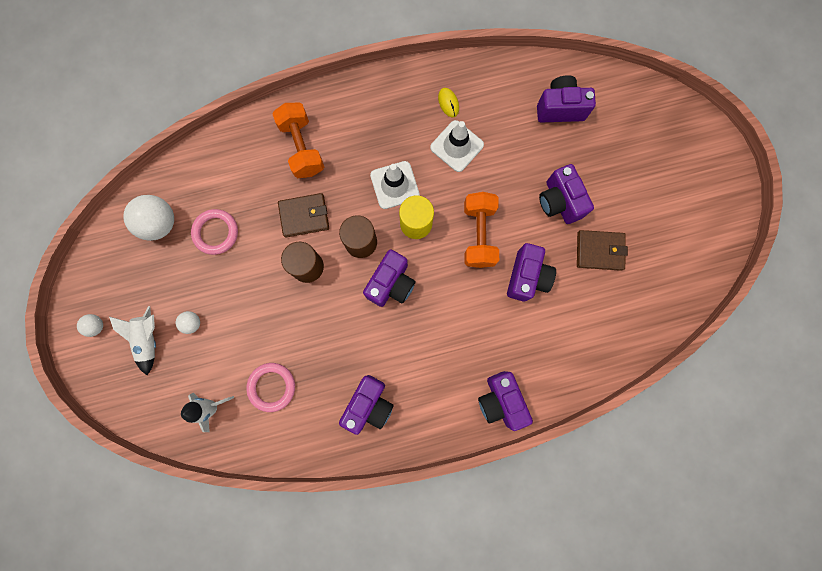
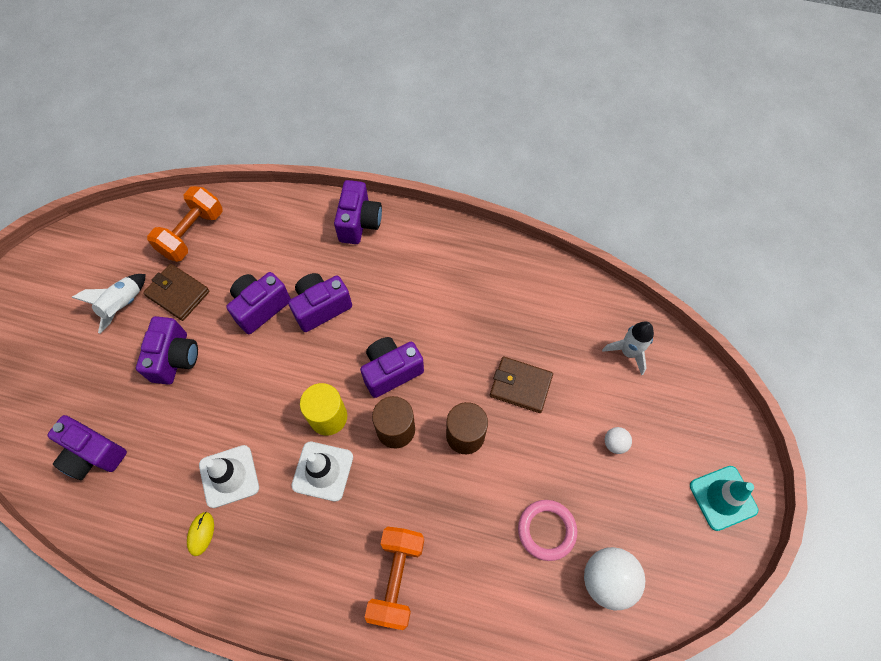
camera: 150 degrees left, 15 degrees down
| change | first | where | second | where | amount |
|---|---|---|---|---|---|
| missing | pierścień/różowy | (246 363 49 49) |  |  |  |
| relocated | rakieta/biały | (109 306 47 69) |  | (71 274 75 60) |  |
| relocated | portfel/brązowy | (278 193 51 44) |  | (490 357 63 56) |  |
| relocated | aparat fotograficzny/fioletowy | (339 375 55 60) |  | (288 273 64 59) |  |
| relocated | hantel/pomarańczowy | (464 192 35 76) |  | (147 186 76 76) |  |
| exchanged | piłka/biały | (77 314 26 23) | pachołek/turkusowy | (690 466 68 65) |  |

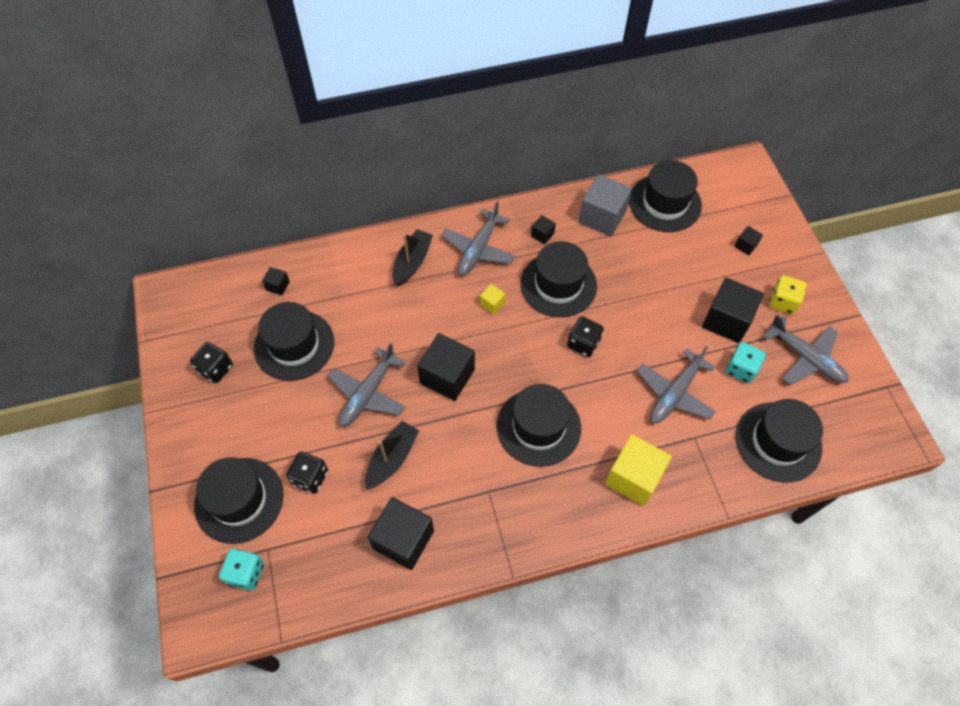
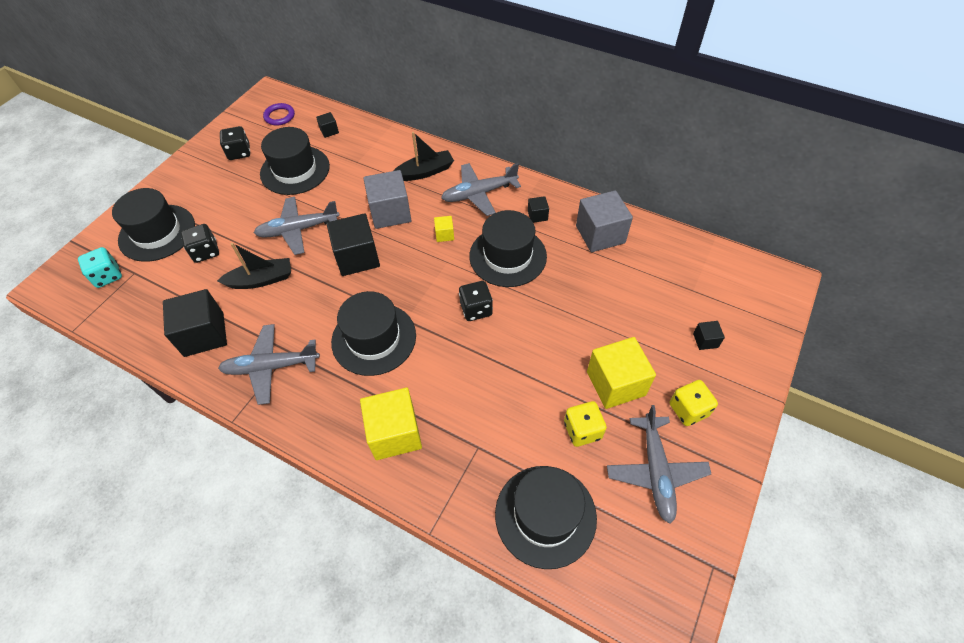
camera: 45 degrees right, 5 degrees down
| change | first | where | second | where | amount |
|---|---|---|---|---|---|
| missing | kapelusz/czarny | (629 160 73 72) |  |  |  |
| appeared |  |  | pierścień/fioletowy | (263 103 32 23) |  |
| appeared |  |  | sześcian/szary | (363 170 48 59) |  |
| relocated | samolot/szary | (637 346 79 77) |  | (218 324 102 81) |  |
| colour | sześcian/czarny | (702 278 62 65) | sześcian/żółty | (587 337 69 72) |  |
| colour | kostka do gry/turkusowy | (726 342 40 42) | kostka do gry/żółty | (564 401 43 46) |  |

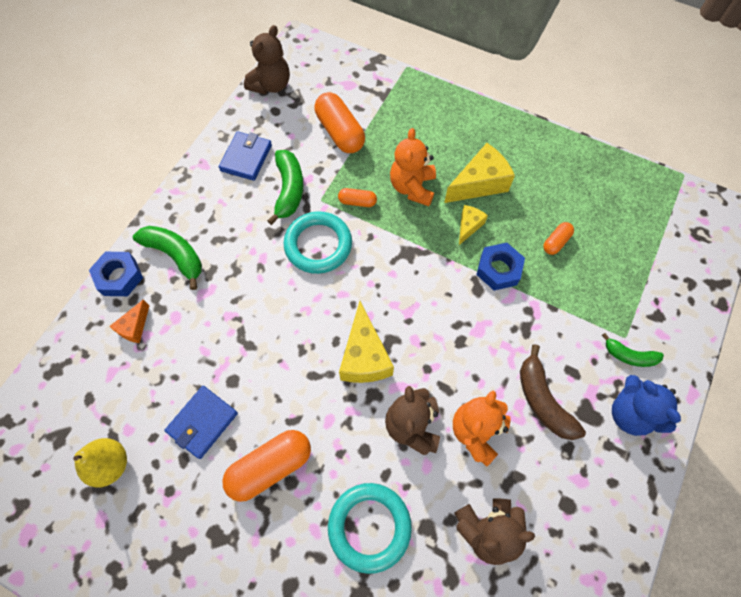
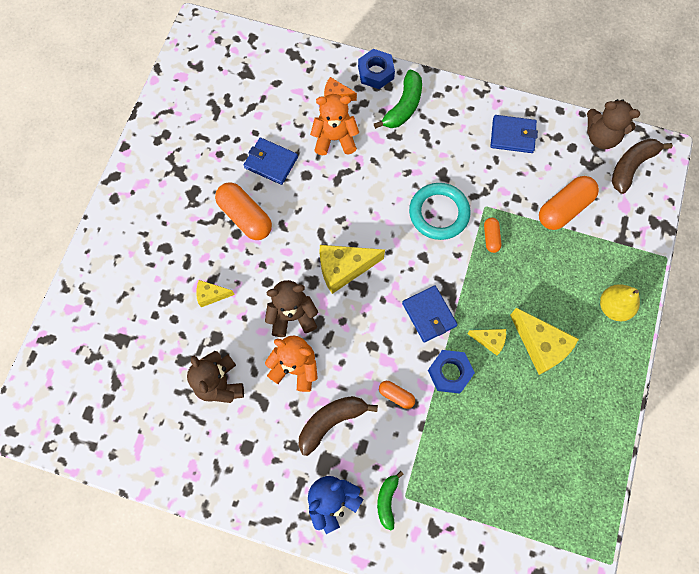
camera: 80 degrees right, 5 degrees up
| change | first | where | second | where | amount |
|---|---|---|---|---|---|
| missing | banan/zielony | (267 150 36 75) |  |  |  |
| appeared |  |  | portfel/niebieski | (402 285 56 58) |  |
| appeared |  |  | banan/brązowy | (612 138 61 56) |  |
| relocated | gruszka/żółty | (73 438 54 50) |  | (600 284 40 37) |  |
| relocated | miś/pomarańczowy | (390 128 46 78) |  | (310 94 49 61) |  |
| relocated | kapsułka/pomarańczowy | (543 222 31 33) |  | (379 381 36 28) |  |
| exchanged | pierścień/turkusowy | (328 483 84 91) | ser/żółty | (196 280 39 27) |  |

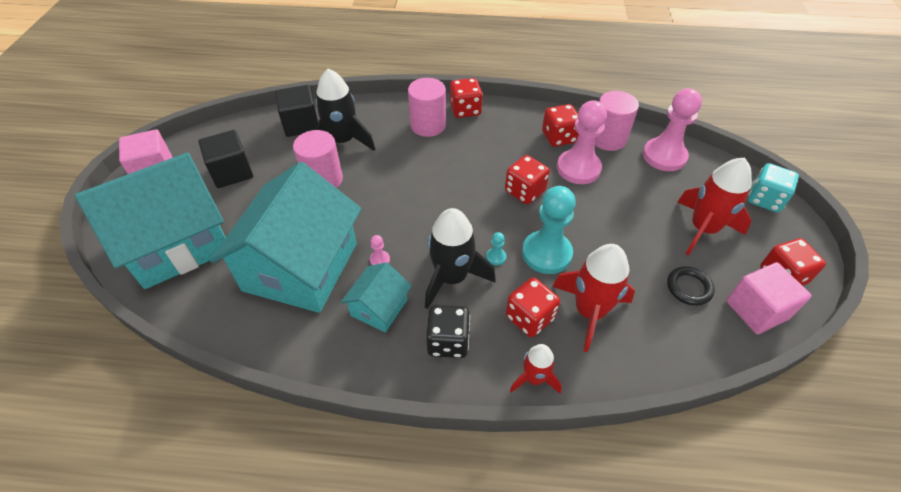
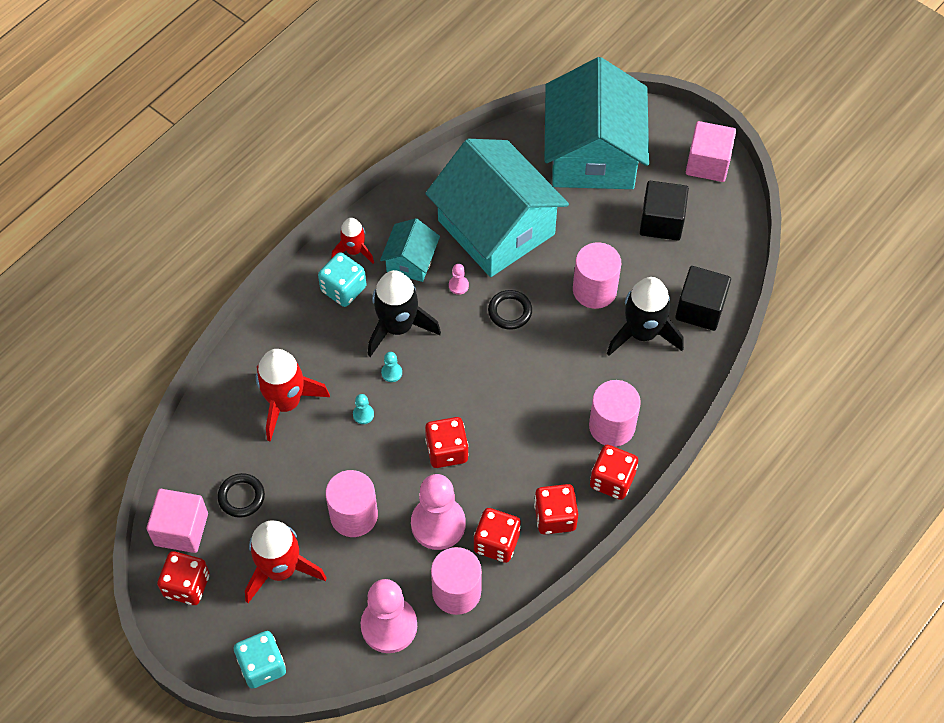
camera: 125 degrees right, 10 degrees up
| change | first | where | second | where | amount |
|---|---|---|---|---|---|
| appeared |  |  | walec/różowy | (325 470 53 67) |  |
| appeared |  |  | pierścień/czarny | (488 290 44 40) |  |
| relocated | kostka do gry/czerwony | (506 277 54 60) |  | (534 484 44 51) |  |
| relocated | rakieta/czerwony | (510 344 52 50) |  | (331 218 43 46) |  |
| colour | kostka do gry/czarny | (426 305 44 53) | kostka do gry/turkusowy | (318 252 48 55) |  |
| spun | domek/turkusowy | (341 262 71 70) |  | (380 218 60 64) | 45 degrees clockwise |
| size | pionek/turkusowy | (522 186 54 88) |  | (353 394 21 30) | x0.40 |

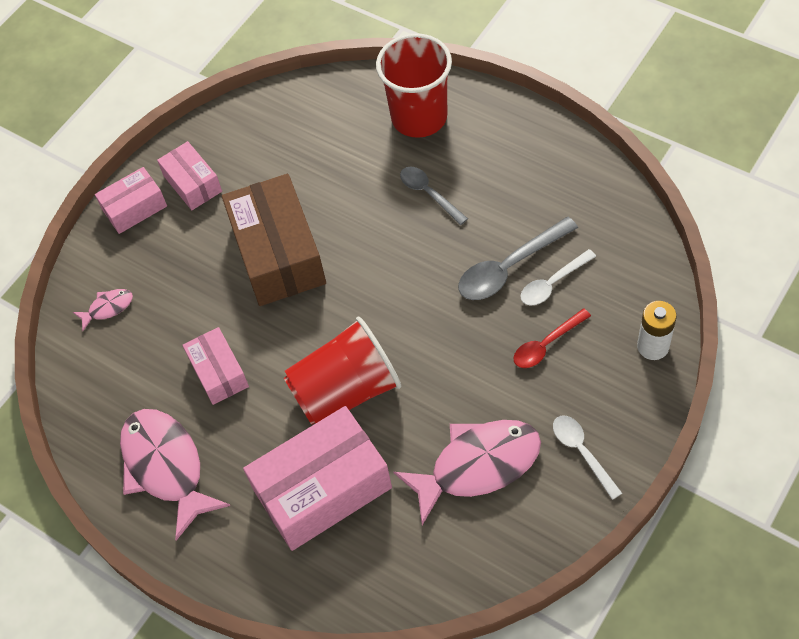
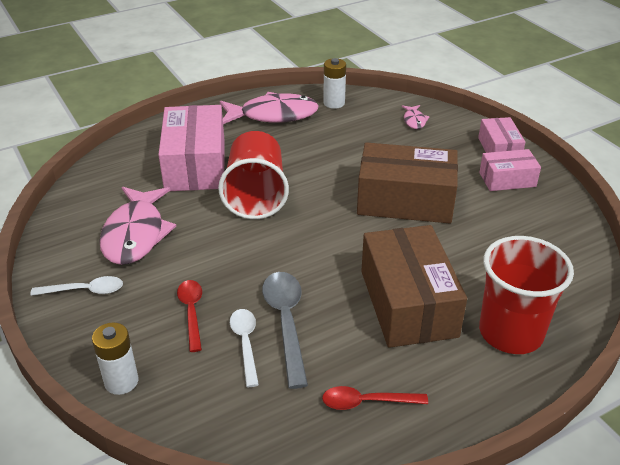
camera: 110 degrees right, 20 degrees down
| change | first | where | second | where | amount |
|---|---|---|---|---|---|
| missing | pudełko/różowy | (183 327 66 78) |  |  |  |
| appeared |  |  | łyżka/czerwony | (322 386 106 24) |  |
| appeared |  |  | bateria/biały | (323 58 23 51) |  |
| exchanged | łyżka/szary | (400 166 68 59) | pudełko/brązowy | (361 225 106 123) |  |

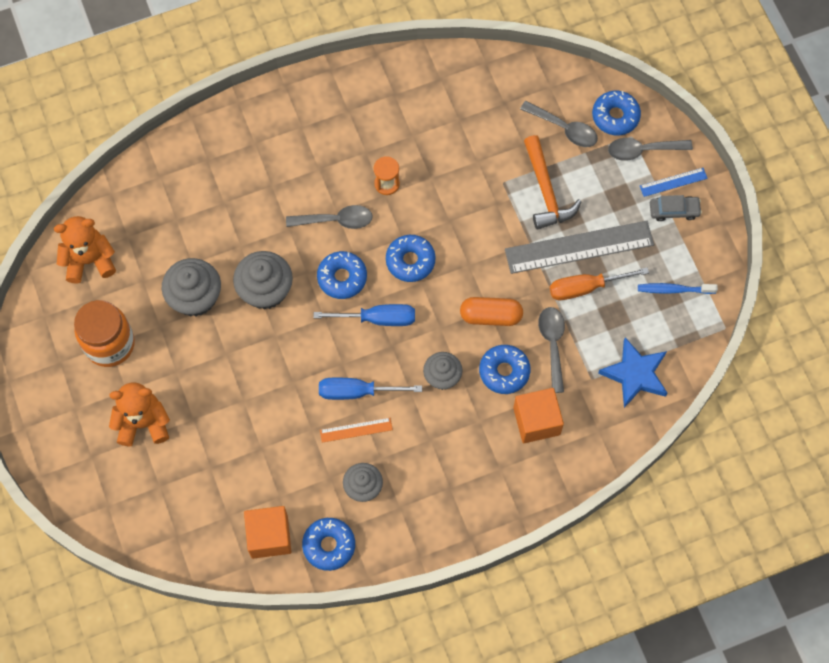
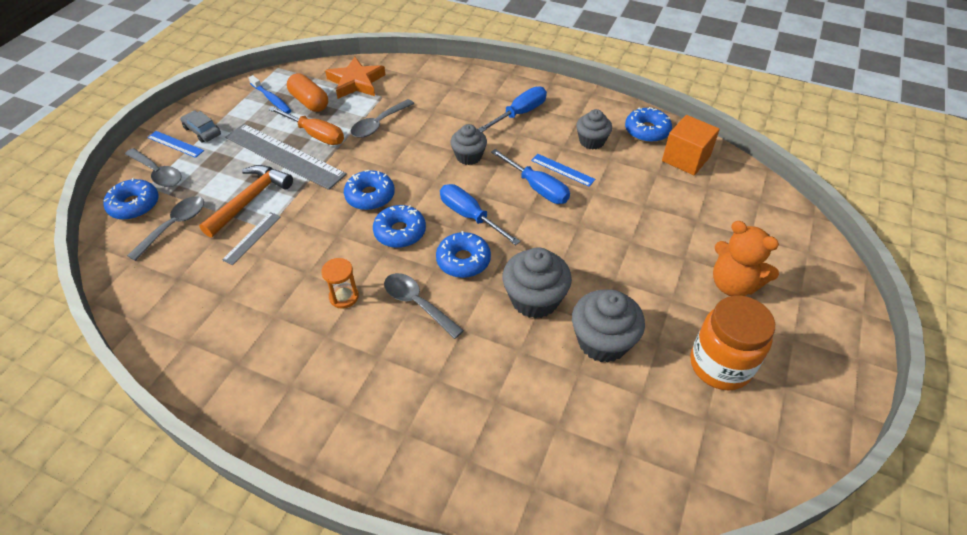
camera: 135 degrees left, 20 degrees down
| change | first | where | second | where | amount |
|---|---|---|---|---|---|
| missing | miś/pomarańczowy | (54 216 62 68) |  |  |  |
| missing | sześcian/pomarańczowy | (513 388 51 55) |  |  |  |
| appeared |  |  | linijka/szary | (222 212 59 53) |  |
| appeared |  |  | śrubokręt/niebieski | (478 86 69 46) |  |
| relocated | kapsułka/pomarańczowy | (460 297 63 29) |  | (287 73 41 39) |  |
| relocated | donut/niebieski | (479 345 51 49) |  | (344 170 51 40) |  |
| colour | linijka/pomarańczowy | (320 418 73 25) | linijka/niebieski | (531 154 64 33) |  |
| colour | gwiazda/niebieski | (598 337 70 71) | gwiazda/pomarańczowy | (325 57 61 42) |  |
| spun | łyżka/szary | (520 101 78 46) |  | (127 196 77 65) | 45 degrees clockwise |

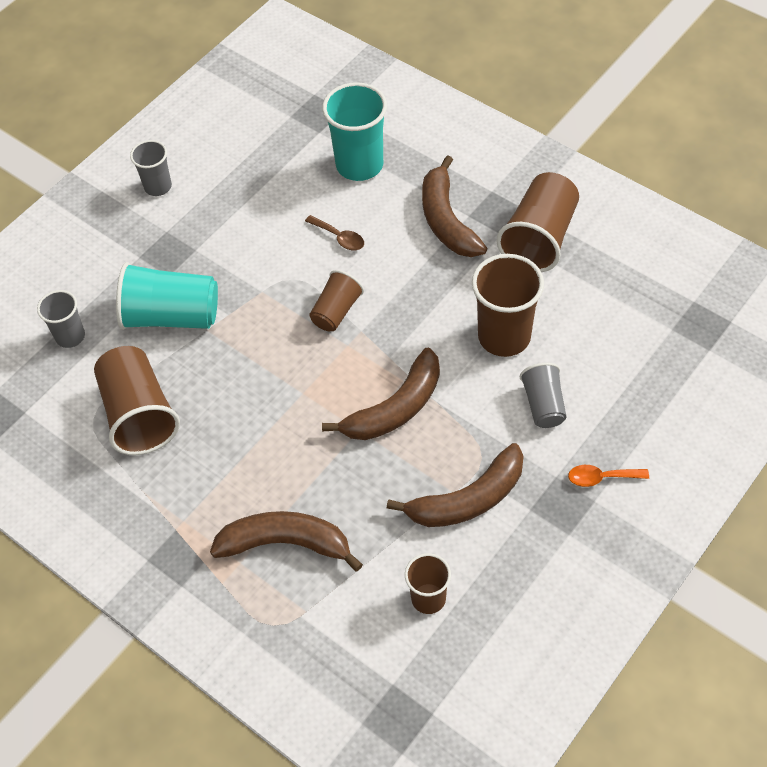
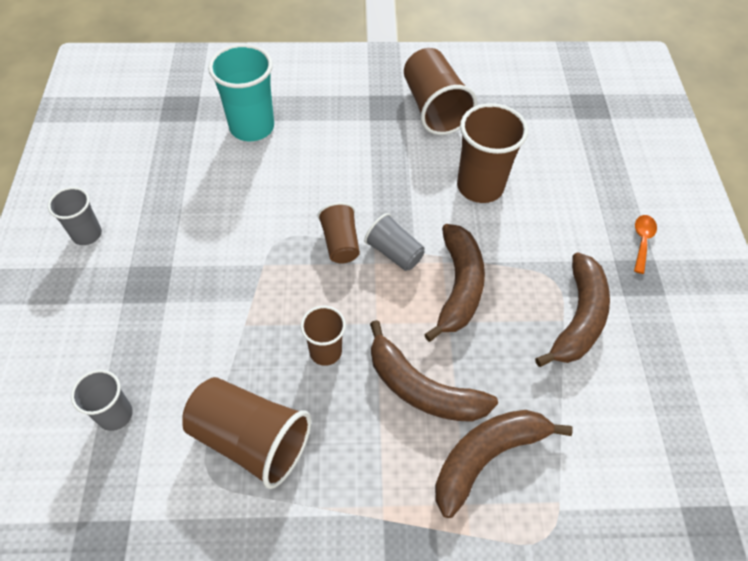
camera: 45 degrees left, 0 degrees up
| change | first | where | second | where | amount |
|---|---|---|---|---|---|
| missing | szklanka/turkusowy | (116 262 102 68) |  |  |  |
| missing | łyżka/brązowy | (305 215 59 35) |  |  |  |
| relocated | szklanka/brązowy | (405 553 46 61) |  | (301 306 45 60) |  |
| relocated | banan/brązowy | (422 155 65 102) |  | (370 320 128 102) |  |
| relocated | szklanka/szary | (520 363 47 65) |  | (364 213 61 58) |  |
| spun | łyżka/pomarańczowy | (568 465 81 22) |  | (634 215 23 59) | 150 degrees clockwise |

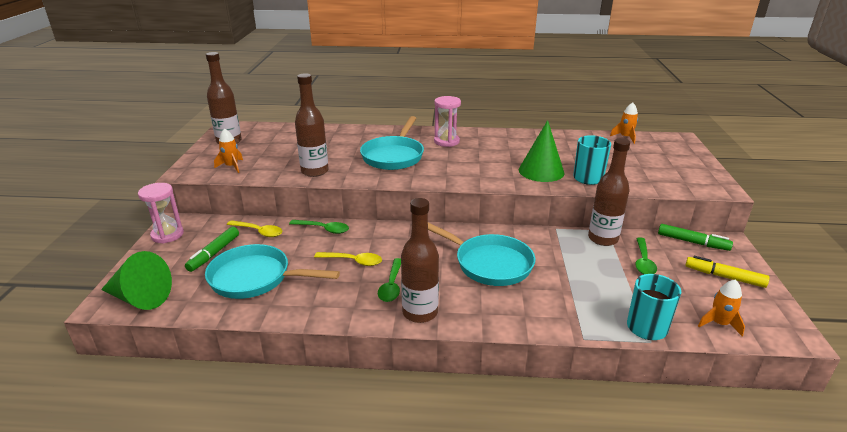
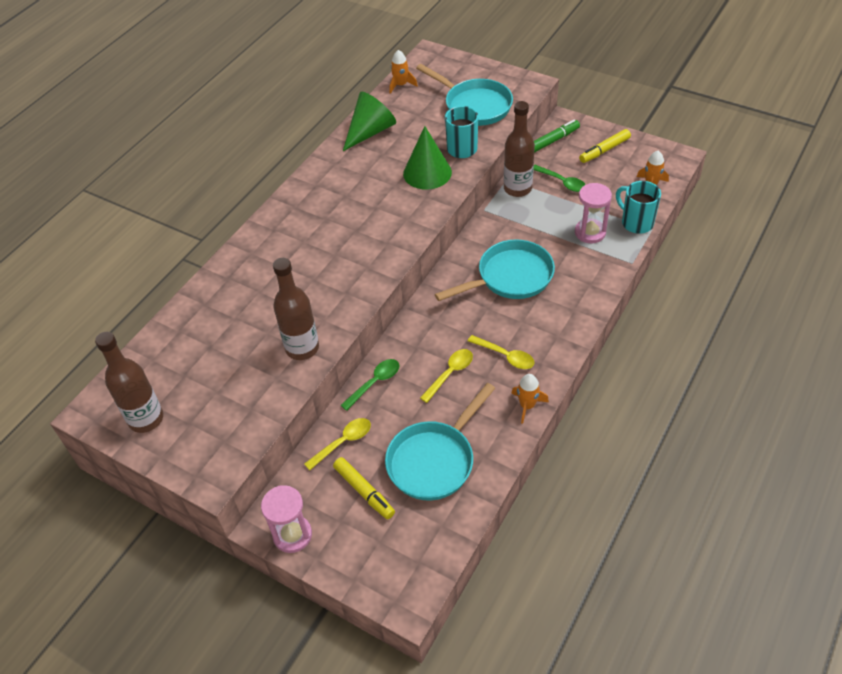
camera: 60 degrees left, 20 degrees up
| change | first | where | second | where | amount |
|---|---|---|---|---|---|
| missing | butelka/brązowy | (401 198 38 125) |  |  |  |
| relocated | stożek/zielony | (101 251 71 59) |  | (343 92 53 59) |  |
| relocated | rakieta/pomarańczowy | (214 128 29 45) |  | (511 374 38 50) |  |
| relocated | patelnia/turkusowy | (360 116 64 54) |  | (416 64 97 62) |  |
| relocated | klepsydra/różowy | (434 96 27 51) |  | (575 183 37 60) |  |
| colour | flamaster/zielony | (185 227 54 45) | flamaster/żółty | (333 457 62 62) |  |
| colour | łyżka/zielony | (378 258 23 44) | łyżka/żółty | (468 335 66 34) |  |

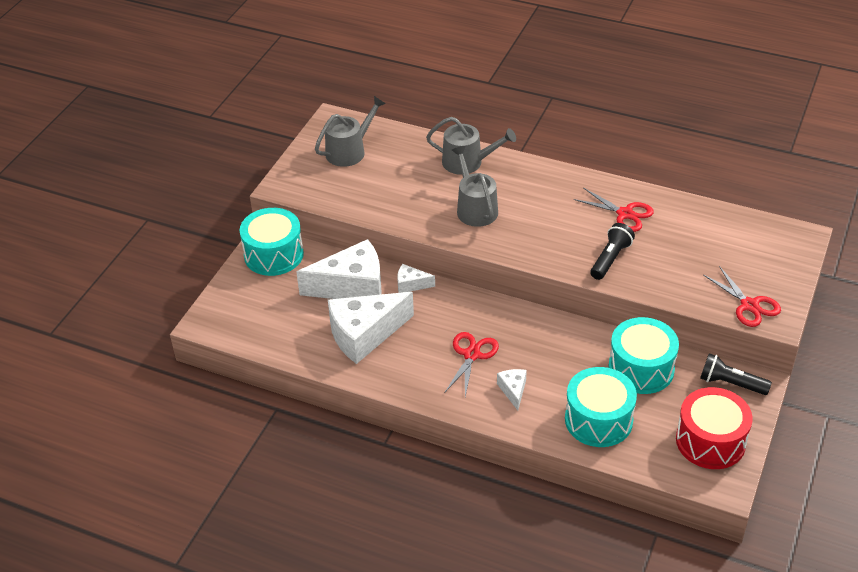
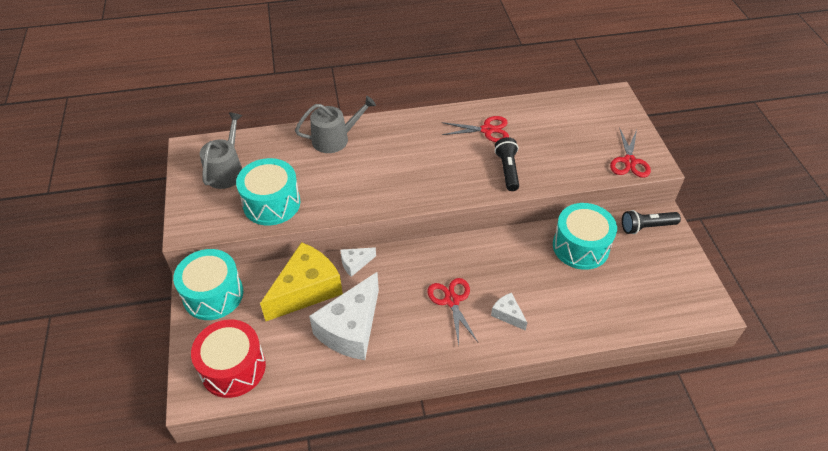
camera: 35 degrees left, 5 degrees up
| change | first | where | second | where | amount |
|---|---|---|---|---|---|
| missing | konewka/szary | (452 146 46 81) |  |  |  |
| relocated | bęben/turkusowy | (565 367 72 80) |  | (236 158 64 68) |  |
| relocated | bęben/czerwony | (676 387 77 82) |  | (191 319 75 79) |  |
| colour | ser/biały | (296 239 86 60) | ser/żółty | (260 242 83 79) |  |
| spun | nożyczki/czerwony | (704 266 77 61) |  | (610 128 41 50) | 75 degrees clockwise |

